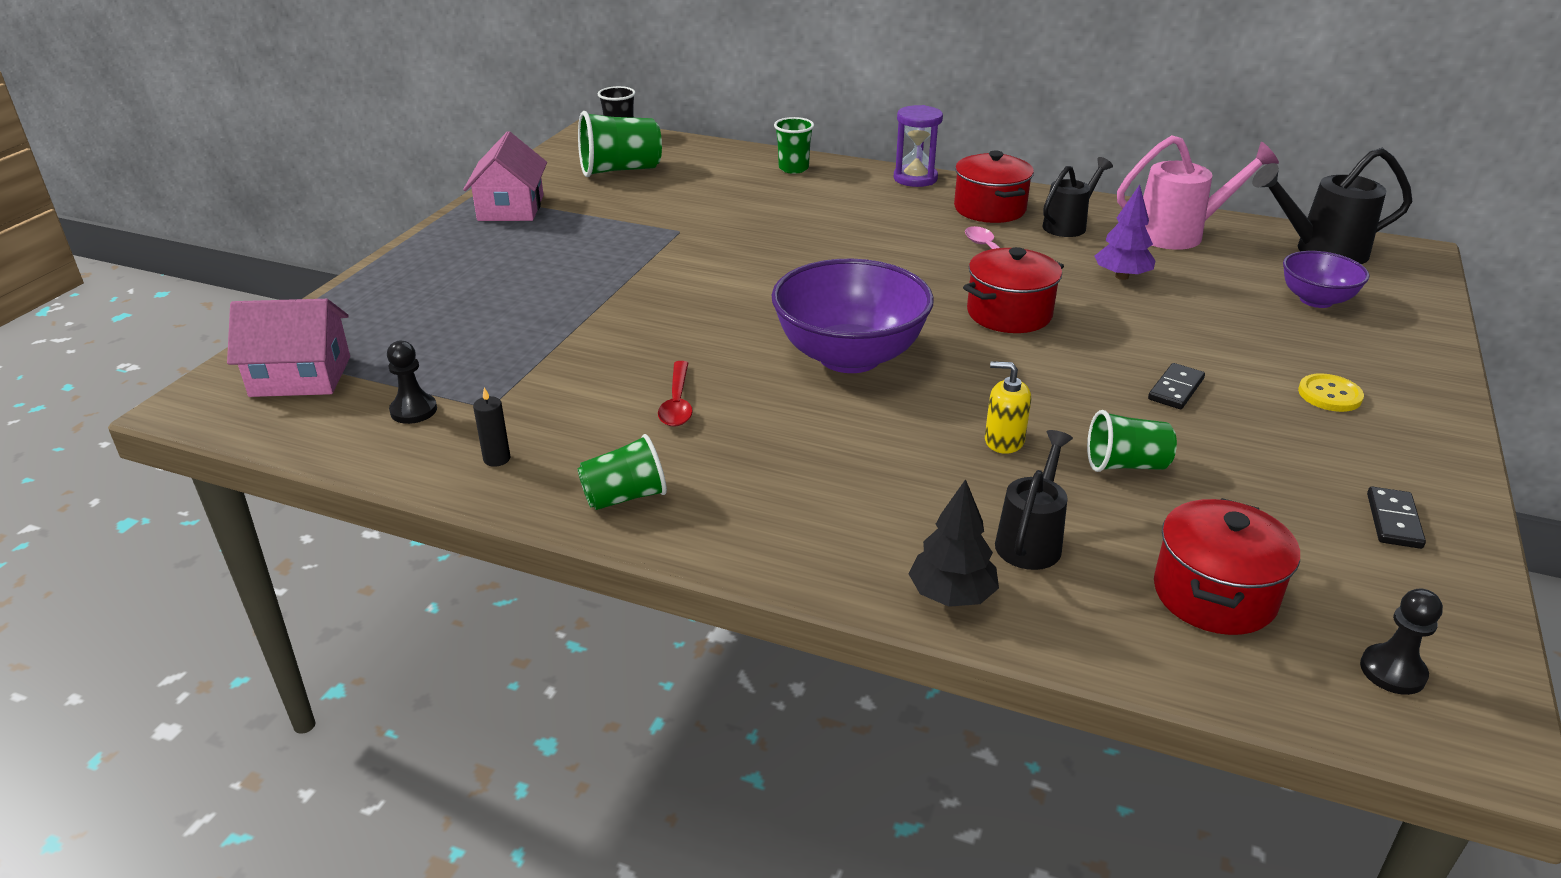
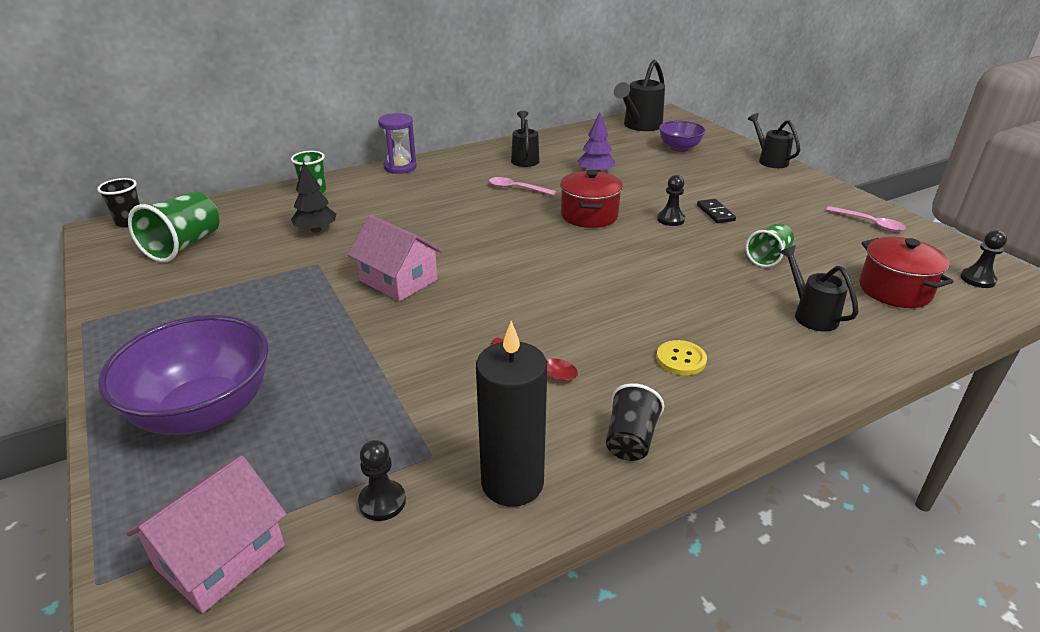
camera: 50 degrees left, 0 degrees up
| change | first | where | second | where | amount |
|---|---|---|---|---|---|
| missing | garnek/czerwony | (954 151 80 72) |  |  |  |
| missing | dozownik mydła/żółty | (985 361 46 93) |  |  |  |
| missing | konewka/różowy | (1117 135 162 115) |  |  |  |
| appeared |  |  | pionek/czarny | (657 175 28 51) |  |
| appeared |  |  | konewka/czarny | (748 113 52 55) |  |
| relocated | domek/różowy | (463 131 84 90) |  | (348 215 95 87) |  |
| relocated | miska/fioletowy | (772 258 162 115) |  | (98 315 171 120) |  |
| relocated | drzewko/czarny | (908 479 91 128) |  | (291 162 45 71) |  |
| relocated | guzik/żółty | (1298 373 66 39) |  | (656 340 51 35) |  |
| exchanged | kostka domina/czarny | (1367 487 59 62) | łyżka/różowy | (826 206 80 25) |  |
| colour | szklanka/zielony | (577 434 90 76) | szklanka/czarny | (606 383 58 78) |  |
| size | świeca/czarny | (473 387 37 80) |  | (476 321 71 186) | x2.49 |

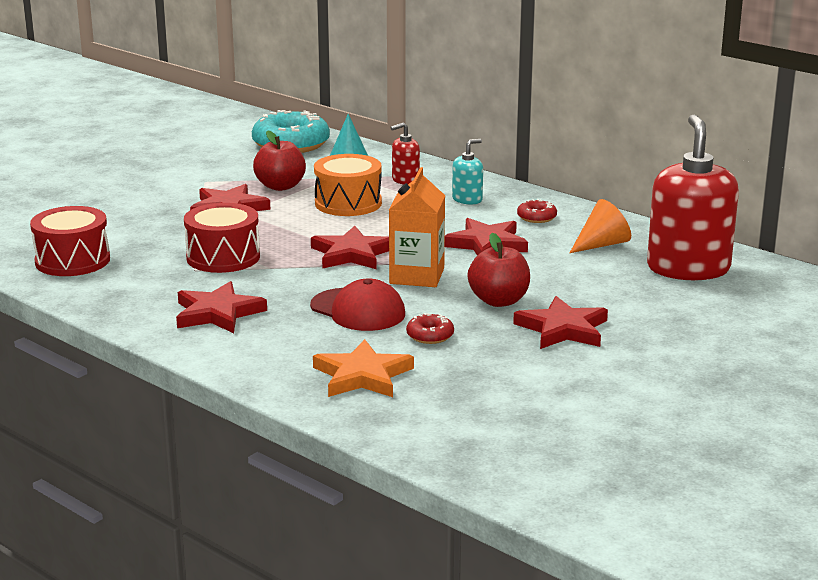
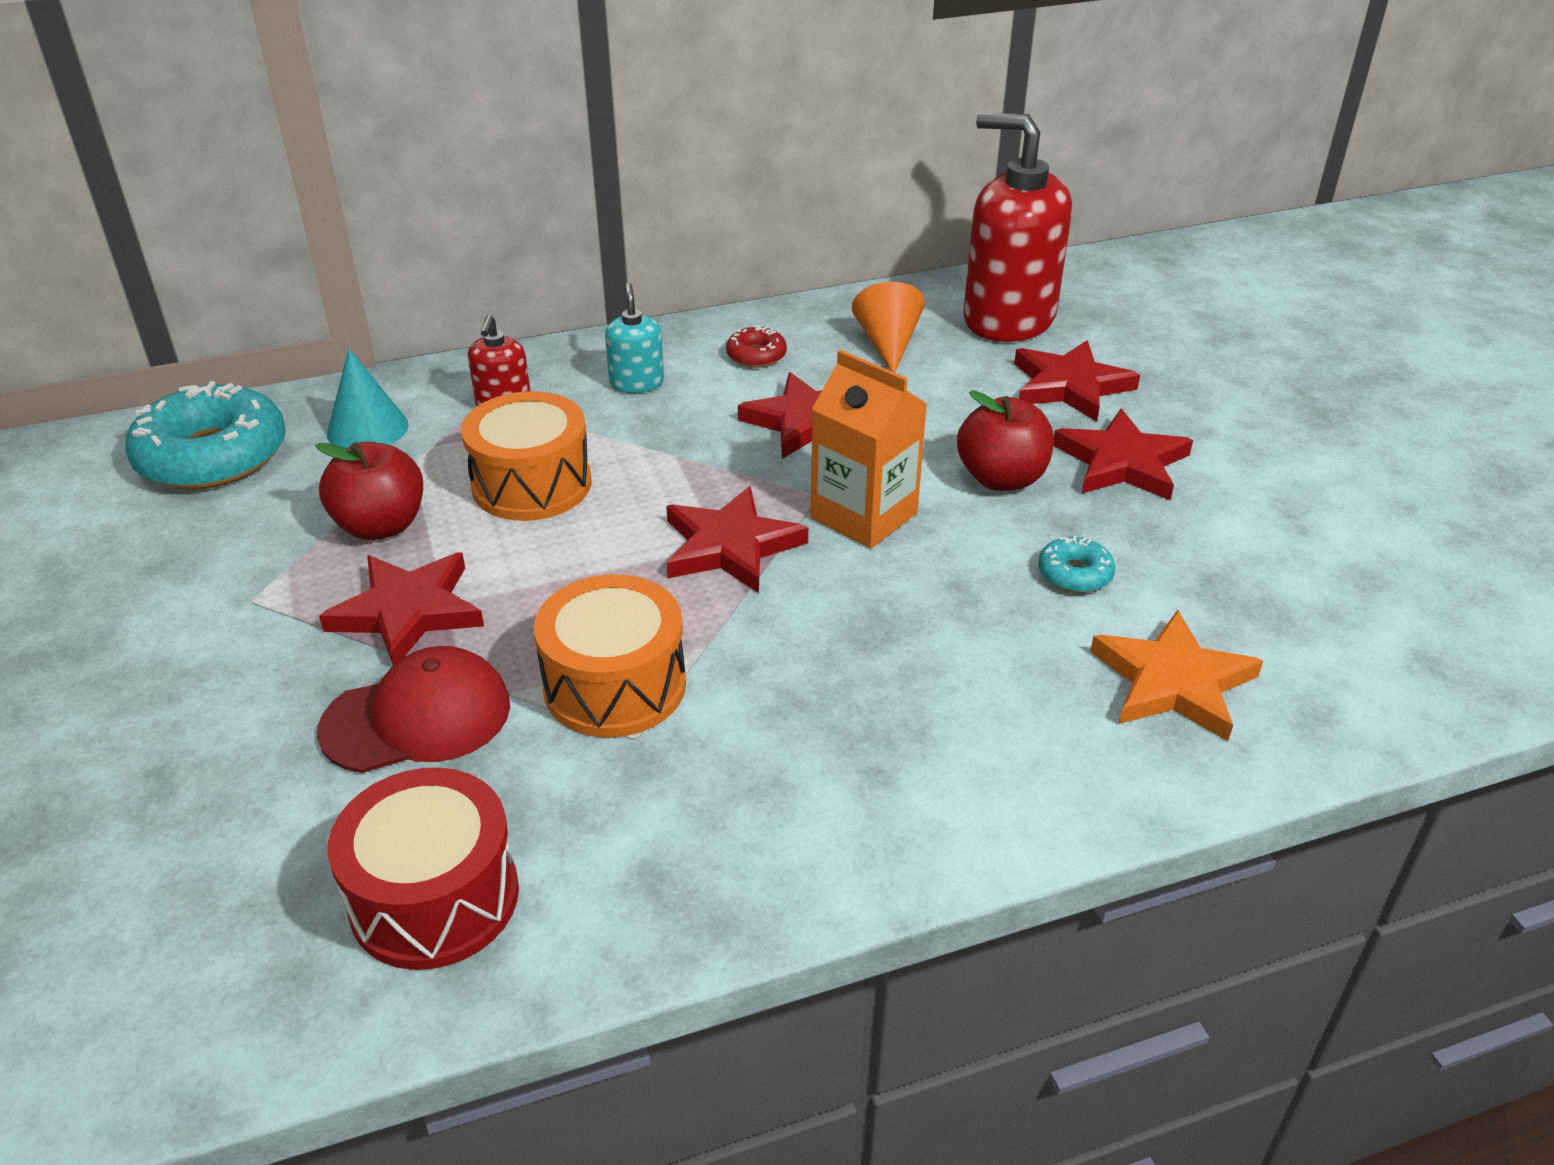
camera: 60 degrees left, 15 degrees up
| change | first | where | second | where | amount |
|---|---|---|---|---|---|
| relocated | gwiazda/czerwony | (176 281 91 52) |  | (1014 340 126 82) |  |
| relocated | czapka/czerwony | (310 279 95 52) |  | (317 646 193 127) |  |
| colour | bęben/czerwony | (184 203 76 70) | bęben/pomarańczowy | (534 574 152 164) |  |
| colour | donut/czerwony | (406 313 48 31) | donut/turkusowy | (1038 536 77 57) |  |

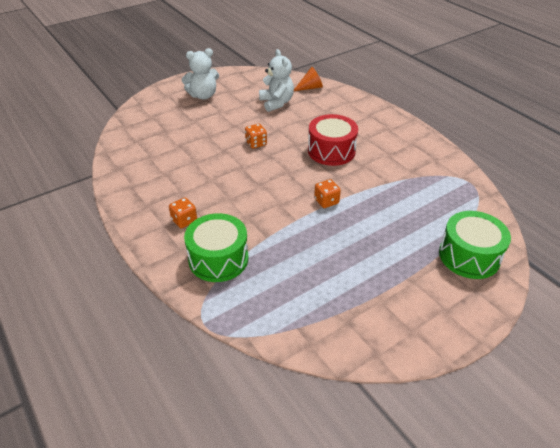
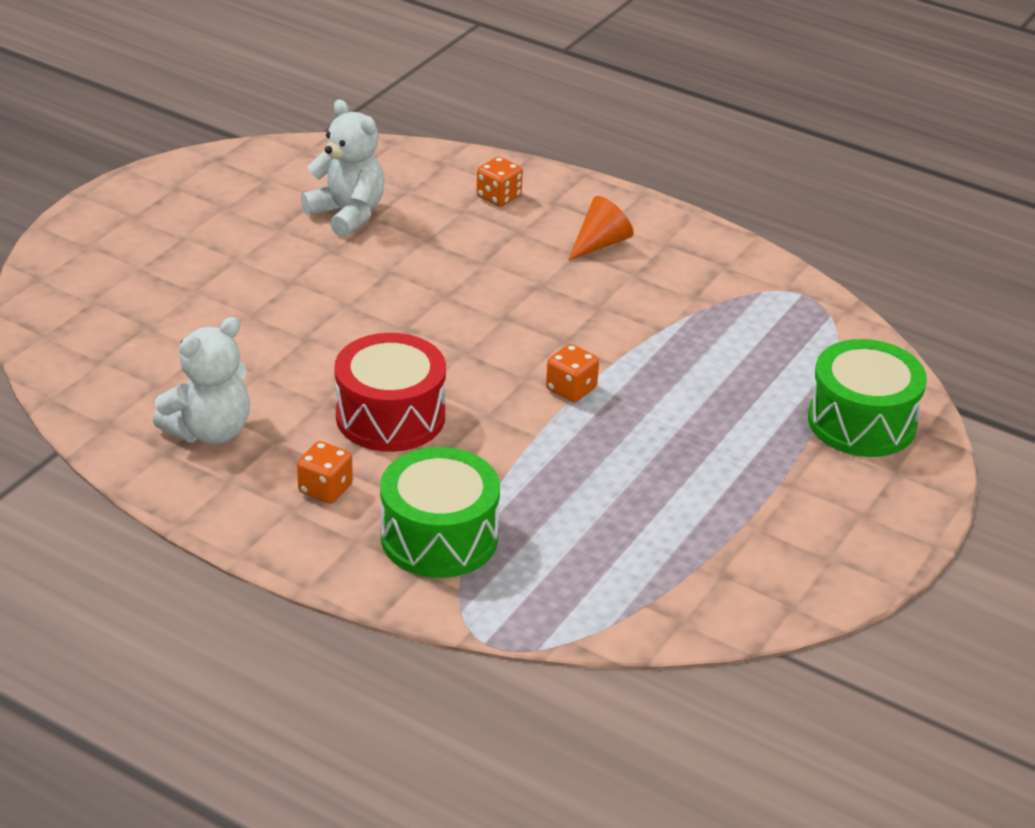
camera: 25 degrees left, 5 degrees down
| change | first | where | second | where | amount |
|---|---|---|---|---|---|
| relocated | miś/biały | (181 48 38 52) |  | (153 317 97 127) |  |
| relocated | kostka do gry/pomarańczowy | (245 124 22 25) |  | (477 157 46 50) |  |
| relocated | stożek/pomarańczowy | (294 67 29 24) |  | (568 196 66 65) |  |
| relocated | bęben/czerwony | (308 114 50 52) |  | (334 333 112 119) |  |

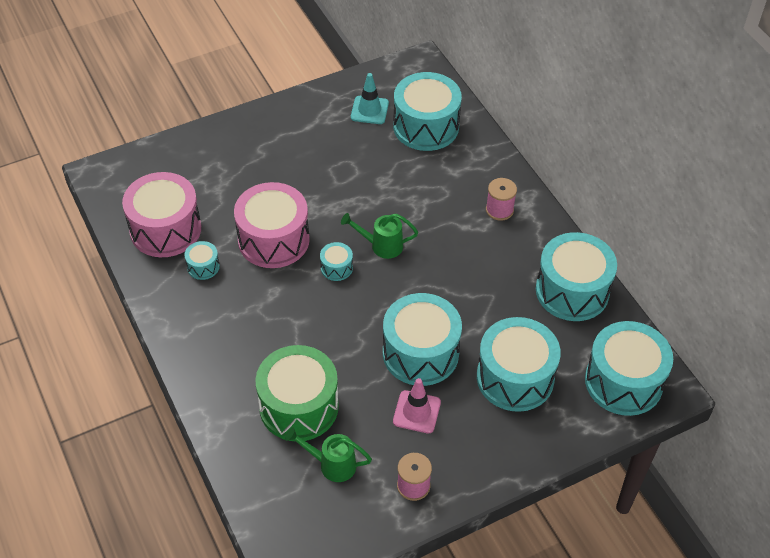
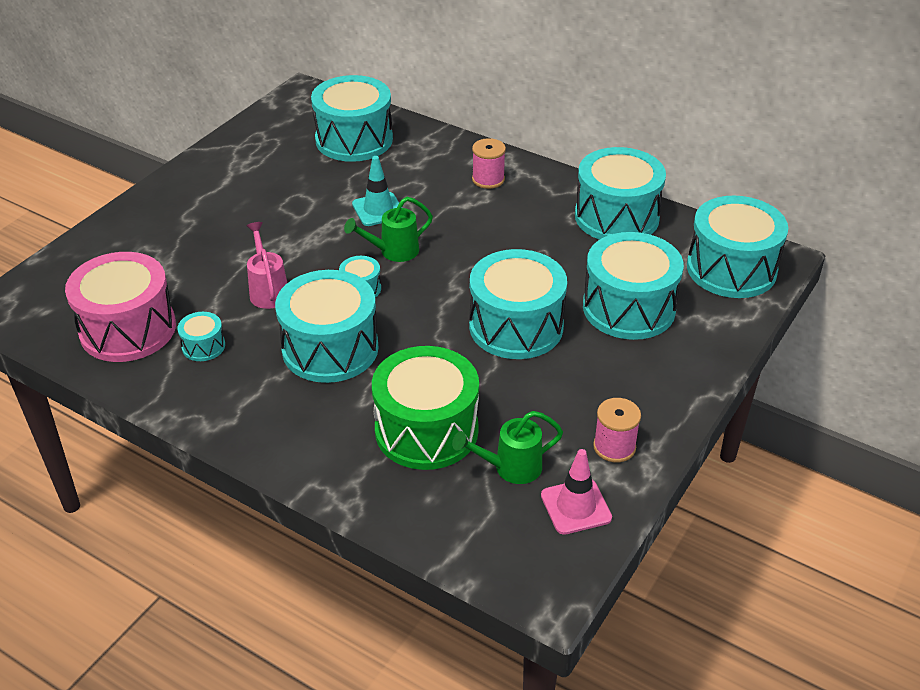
camera: 30 degrees left, 10 degrees down
| change | first | where | second | where | amount |
|---|---|---|---|---|---|
| appeared |  |  | bęben/turkusowy | (275 270 103 113) |  |
| relocated | pachołek/turkusowy | (351 73 38 51) |  | (352 156 47 70) |  |
| relocated | pachołek/różowy | (393 378 48 55) |  | (541 449 71 86) |  |
| exchanged | bęben/różowy | (234 182 76 86) | konewka/różowy | (247 222 40 87) |  |

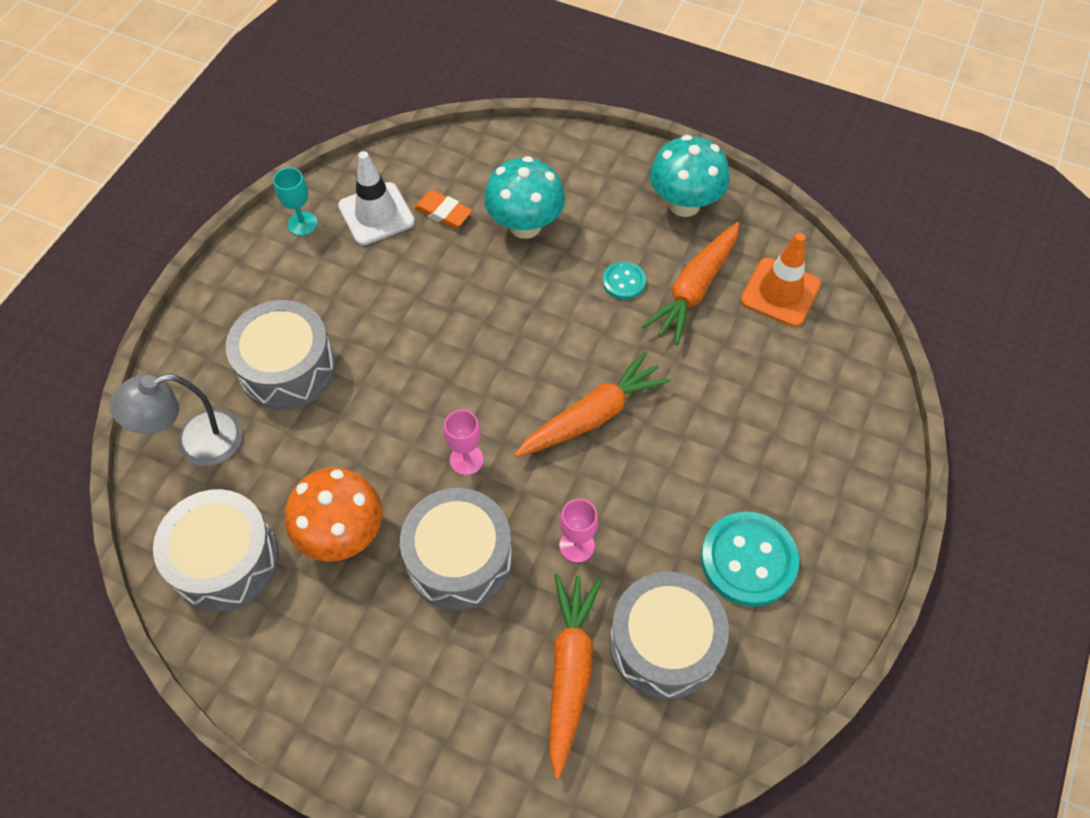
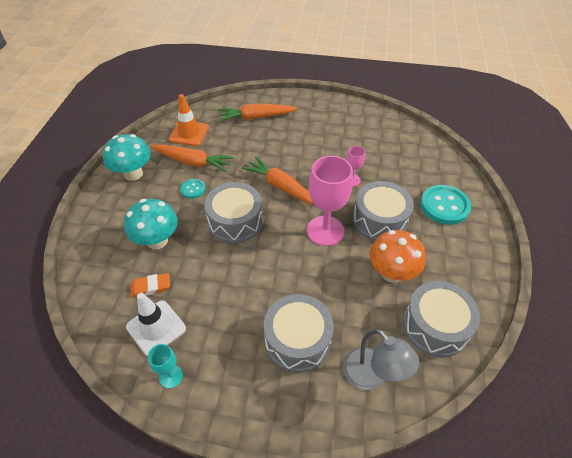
camera: 105 degrees left, 10 degrees down
| change | first | where | second | where | amount |
|---|---|---|---|---|---|
| relocated | marchewka/pomarańczowy | (549 573 53 205) |  | (217 103 81 19) |  |
| relocated | bęben/szary | (609 572 120 127) |  | (204 182 59 62) |  |
| relocated | guzik/turkusowy | (701 512 98 95) |  | (420 185 51 40) |  |
| spun | gumka do mazania/pomarańczowy | (414 190 58 39) |  | (130 273 40 25) | 60 degrees clockwise |
| size | kielich/różowy | (444 410 40 65) |  | (307 156 46 90) | x2.01 |

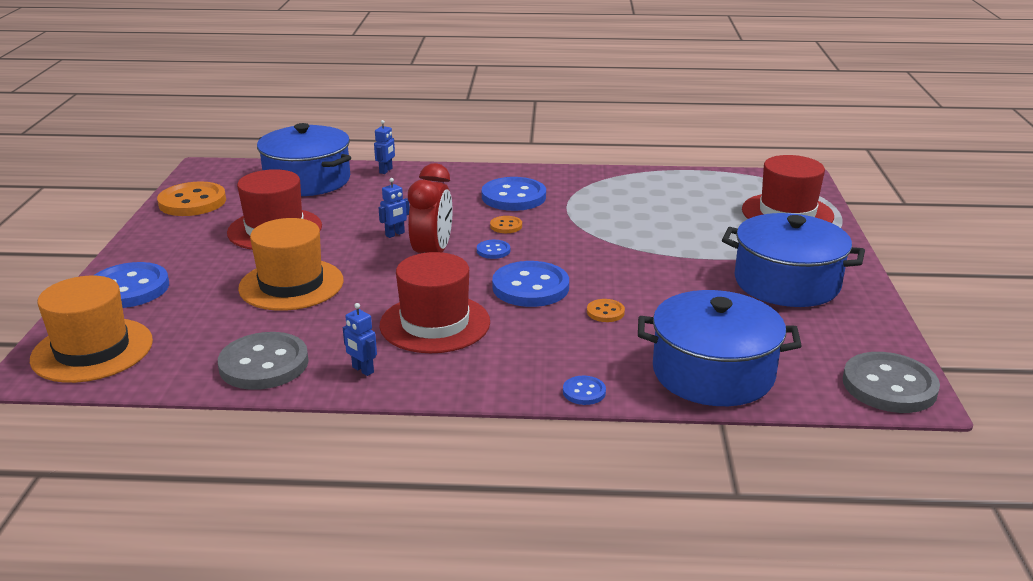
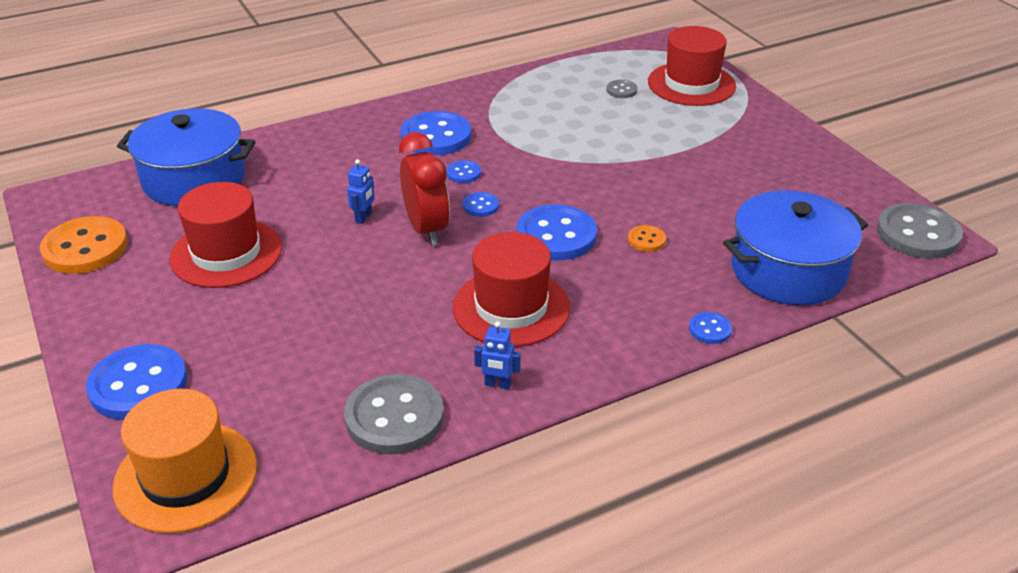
camera: 30 degrees left, 10 degrees up
| change | first | where | second | where | amount |
|---|---|---|---|---|---|
| missing | kapelusz/pomarańczowy | (238 218 106 93) |  |  |  |
| missing | robot/niebieski | (374 120 21 54) |  |  |  |
| missing | garnek/niebieski | (722 213 143 94) |  |  |  |
| appeared |  |  | guzik/szary | (606 80 31 18) |  |
| colour | guzik/pomarańczowy | (490 216 32 17) | guzik/niebieski | (446 160 35 23) |  |

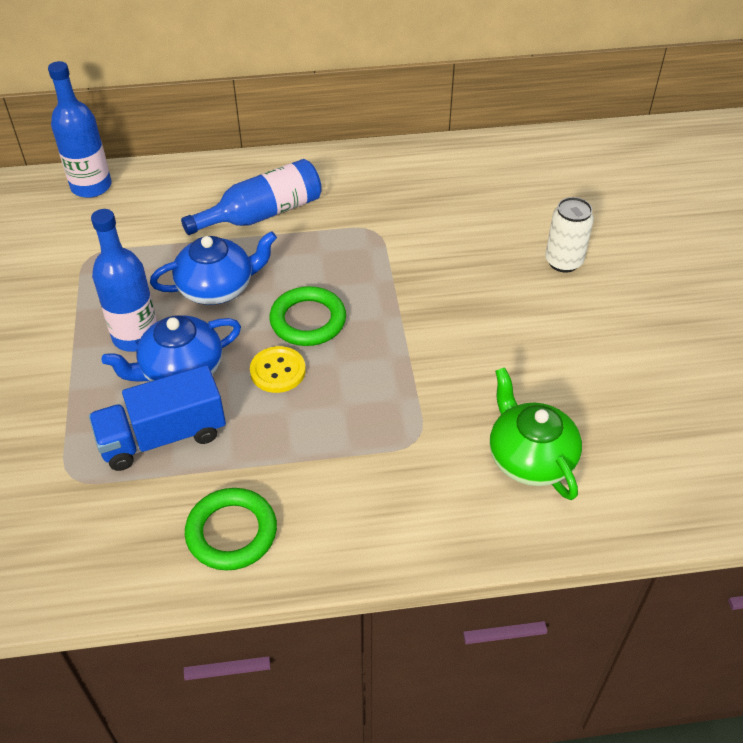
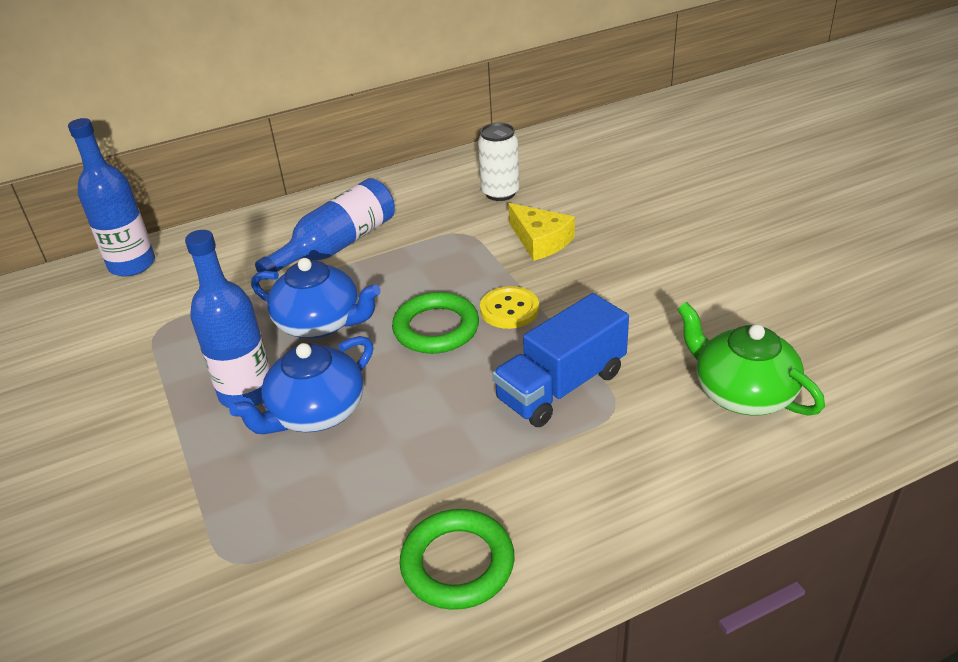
camera: 15 degrees left, 10 degrees down
| change | first | where | second | where | amount |
|---|---|---|---|---|---|
| appeared |  |  | ser/żółty | (508 203 67 58) |  |
| relocated | ciężarówka/niebieski | (89 365 137 106) |  | (492 293 137 134) |  |
| relocated | guzik/żółty | (250 346 56 47) |  | (480 286 59 43) |  |
| relocated | puszka/biały | (545 197 49 76) |  | (478 123 42 78) |  |
| spun | imbryk/niebieski | (150 231 127 74) |  | (251 258 130 80) | 60 degrees clockwise |

